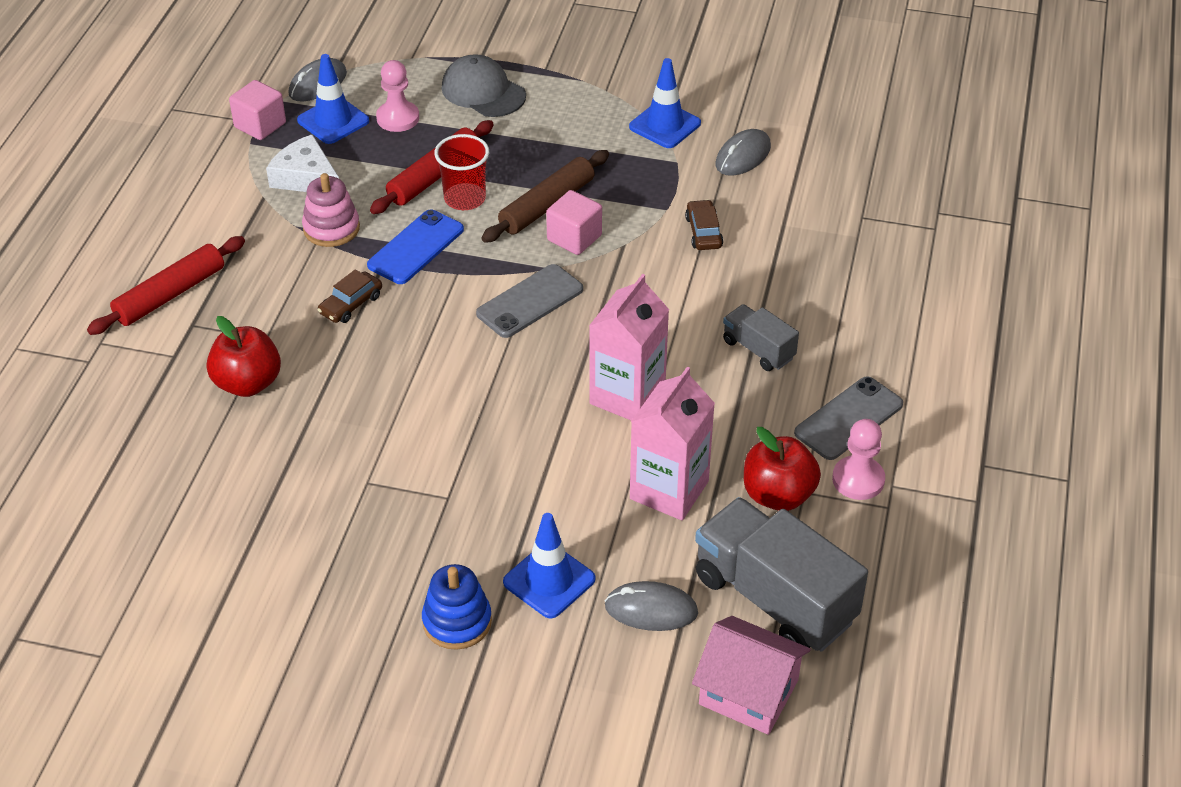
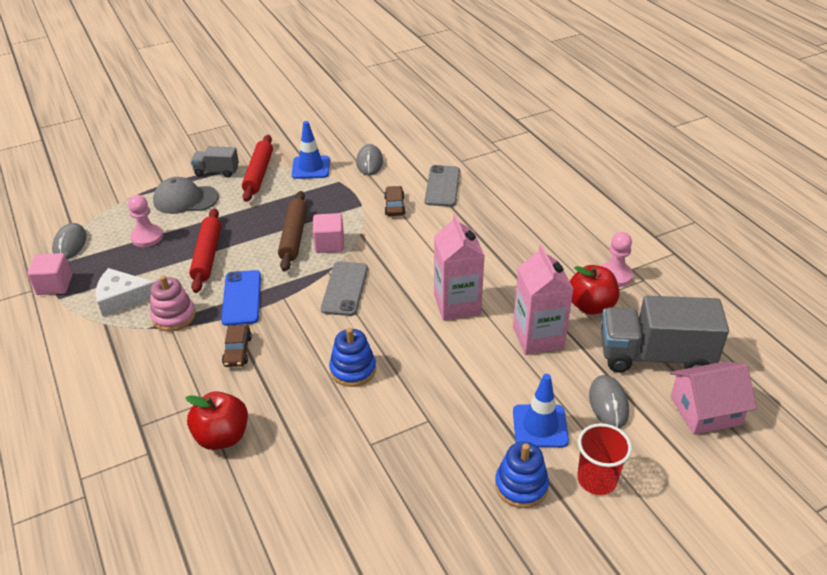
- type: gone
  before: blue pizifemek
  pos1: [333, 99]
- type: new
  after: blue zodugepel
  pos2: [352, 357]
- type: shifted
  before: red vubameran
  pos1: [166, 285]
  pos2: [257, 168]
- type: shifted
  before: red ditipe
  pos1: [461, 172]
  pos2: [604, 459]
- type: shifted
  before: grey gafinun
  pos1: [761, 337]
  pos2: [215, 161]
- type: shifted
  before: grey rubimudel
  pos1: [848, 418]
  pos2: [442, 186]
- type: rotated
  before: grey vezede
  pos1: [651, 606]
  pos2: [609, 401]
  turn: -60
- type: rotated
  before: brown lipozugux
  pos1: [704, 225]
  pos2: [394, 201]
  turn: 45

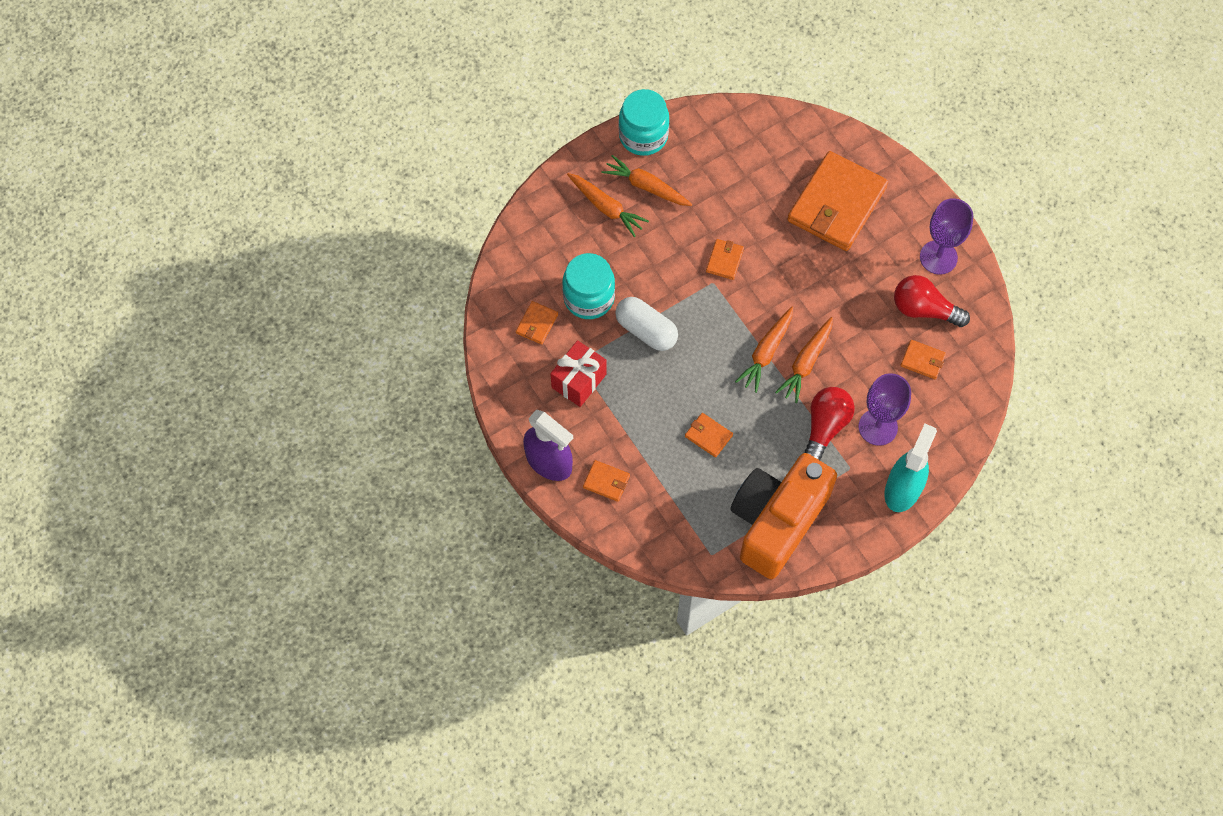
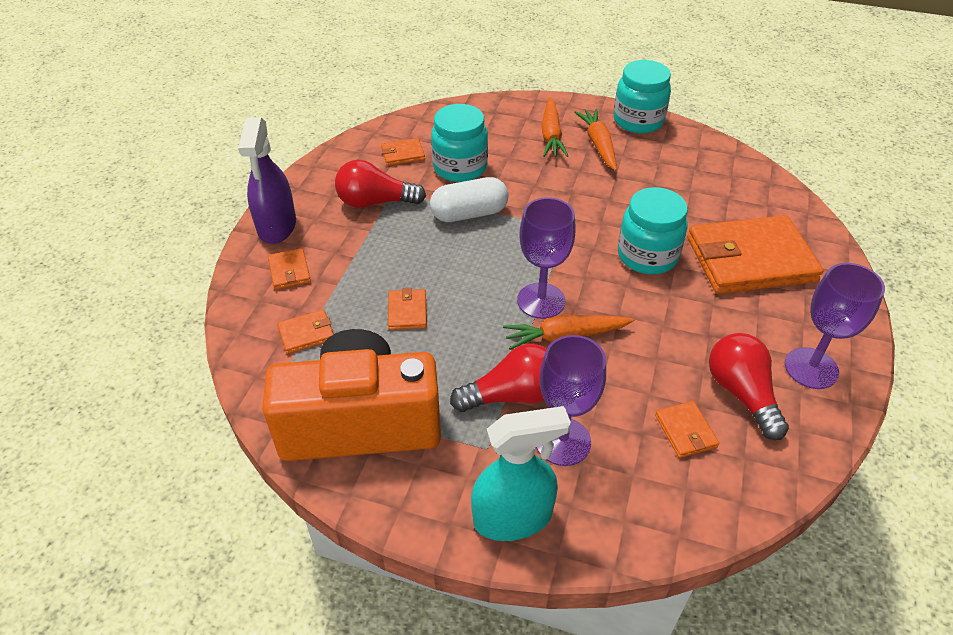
- type: new
  after: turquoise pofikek
  pos2: [653, 230]
- type: shifted
  before: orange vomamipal
  pos1: [725, 259]
  pos2: [305, 332]
- type: swapped
  before: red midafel
  after: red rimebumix
  pos1: [578, 373]
  pos2: [380, 184]
- type: swapped
  before: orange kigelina
  after: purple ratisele
  pos1: [764, 350]
  pos2: [546, 258]
- type: rotated
  before: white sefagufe
  pos1: [646, 324]
  pos2: [469, 199]
  turn: 75

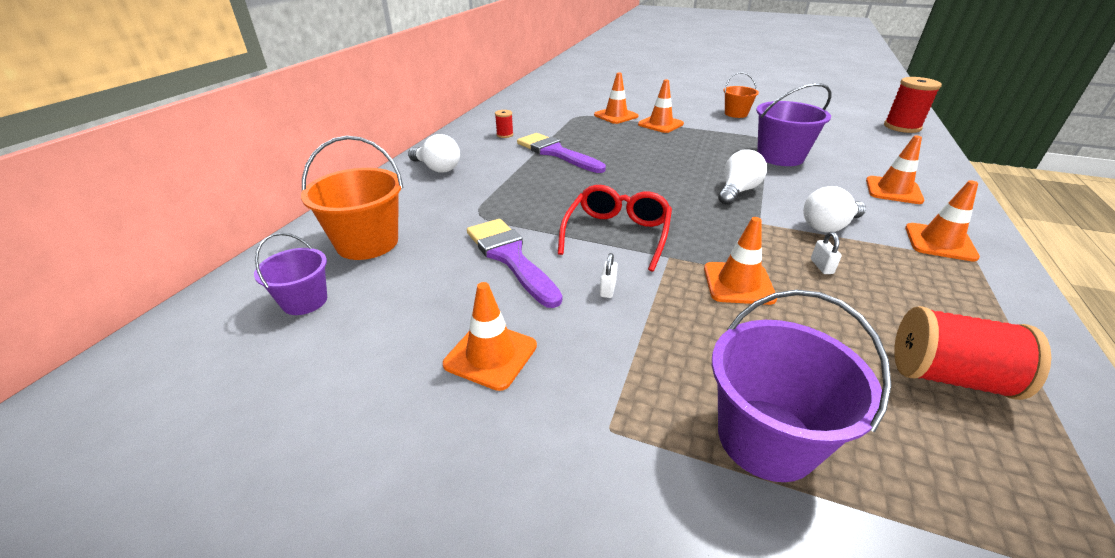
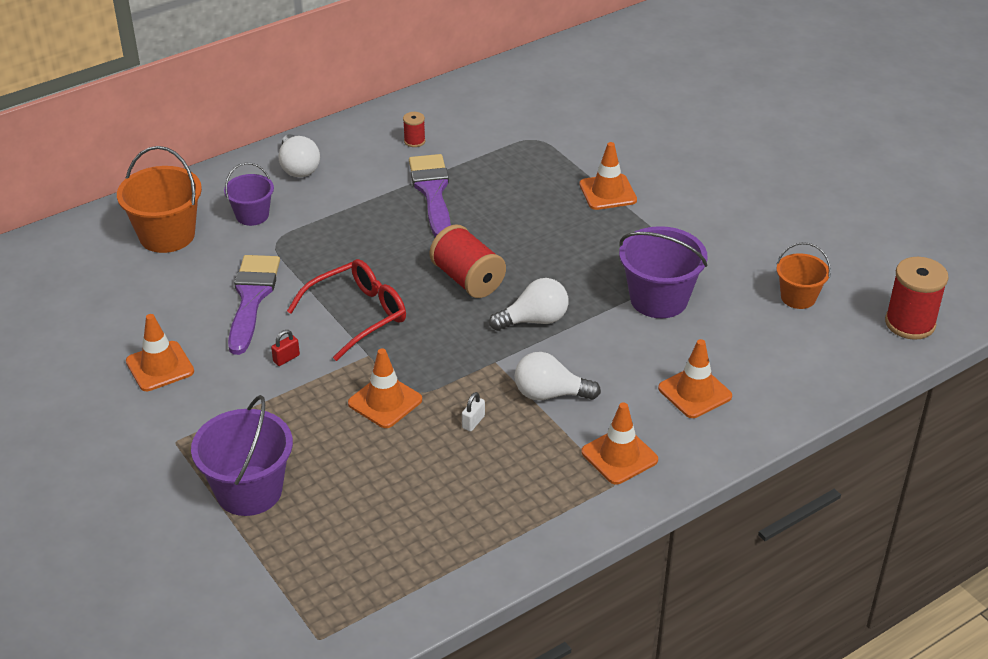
- type: gone
  before: orange pizifemek
  pos1: [616, 98]
- type: shifted
  before: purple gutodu
  pos1: [290, 274]
  pos2: [249, 194]
- type: shifted
  before: orange gutodu
  pos1: [741, 95]
  pos2: [804, 275]
- type: shifted
  before: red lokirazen
  pos1: [972, 353]
  pos2: [467, 261]
- type: repainted
  before: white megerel
  after: red megerel
  pos1: [609, 275]
  pos2: [285, 348]

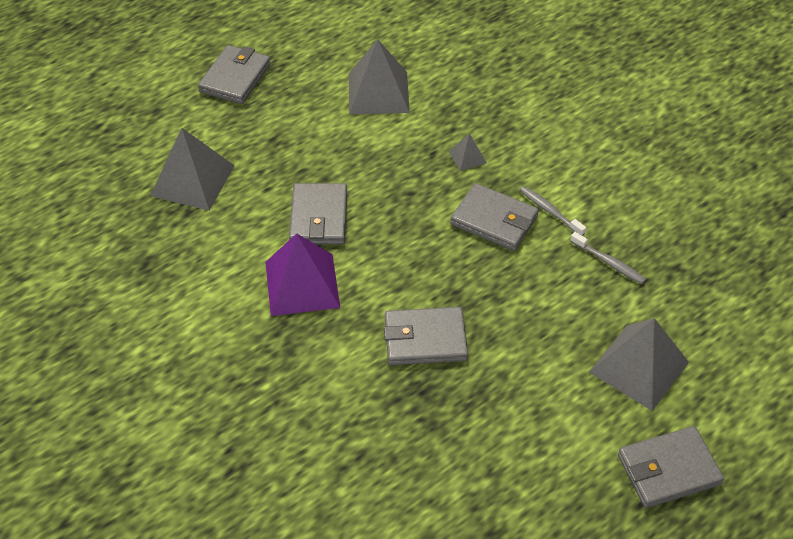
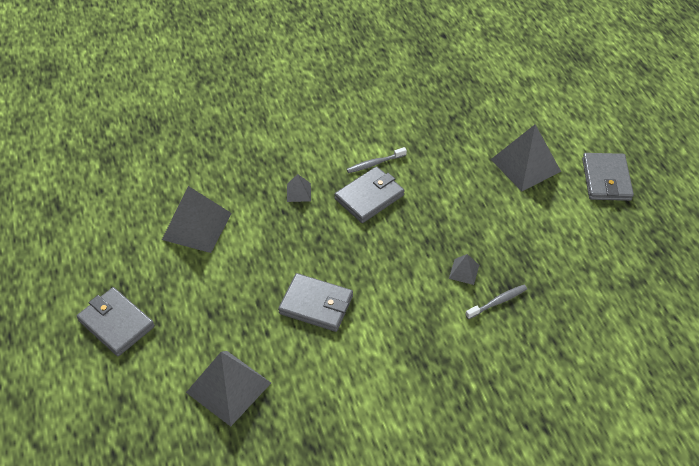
- type: gone
  before: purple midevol
  pos1: [302, 275]
- type: shifted
  before: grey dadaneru
  pos1: [608, 258]
  pos2: [496, 302]
- type: swapped
  before: grey vomamipal
  after: grey midevol
  pos1: [426, 336]
  pos2: [464, 269]

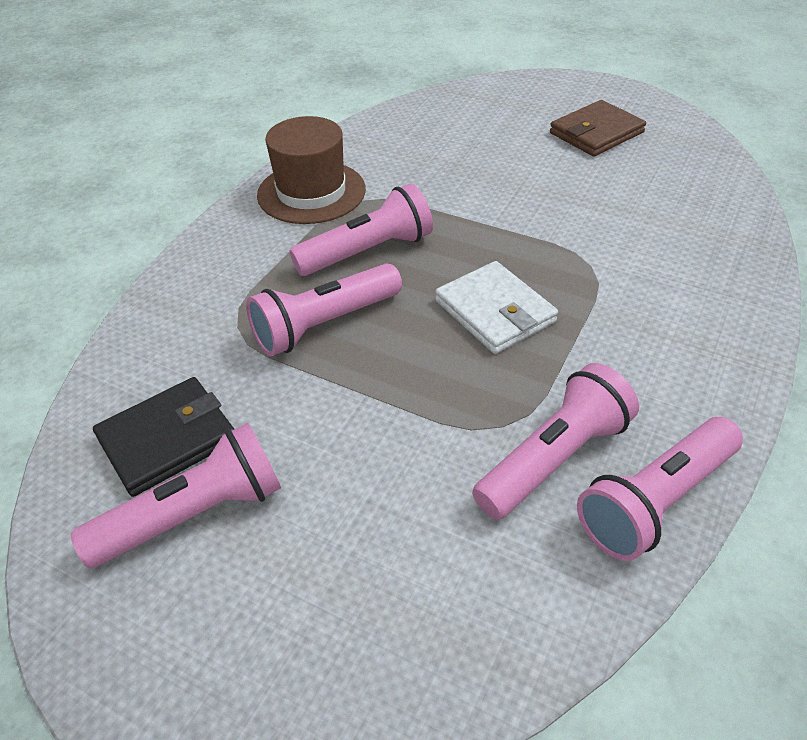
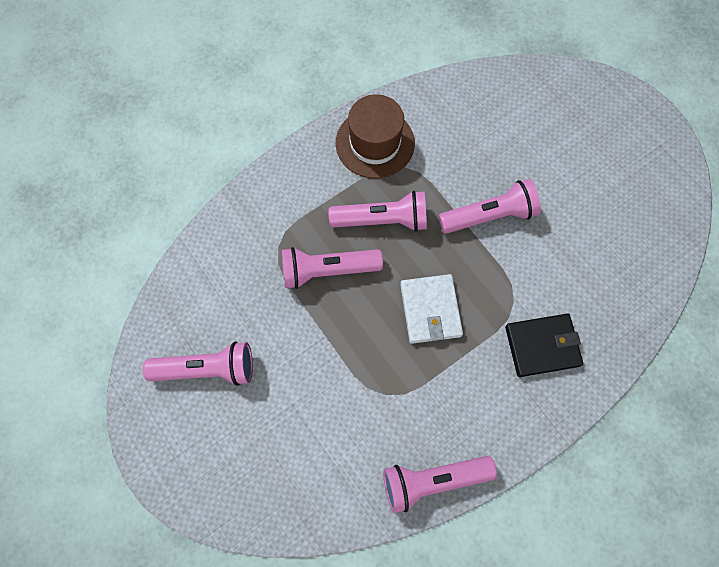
- type: gone
  before: brown vomamipal
  pos1: [598, 128]
- type: shifted
  before: black vomamipal
  pos1: [163, 437]
  pos2: [544, 345]
- type: shifted
  before: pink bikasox
  pos1: [555, 441]
  pos2: [490, 206]

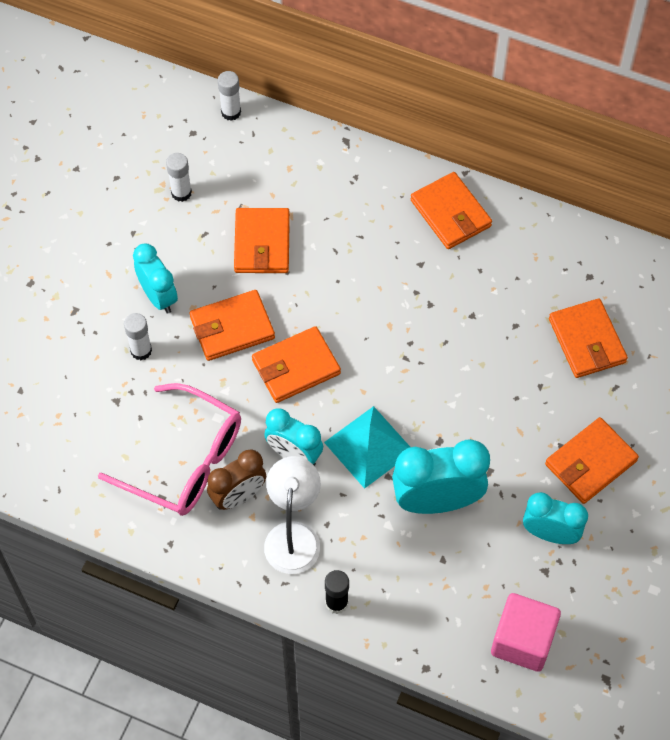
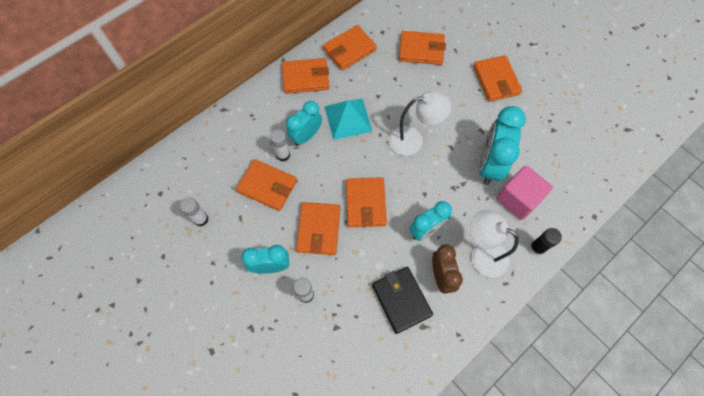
- type: new
  after: orange vomamipal
  pos2: [350, 47]
- type: new
  after: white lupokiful
  pos2: [420, 123]
- type: shifted
  before: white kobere
  pos1: [229, 96]
  pos2: [280, 145]
- type: shifted
  before: turquoise midevol
  pos1: [367, 447]
  pos2: [348, 119]
- type: shifted
  before: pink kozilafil
  pos1: [526, 632]
  pos2: [524, 193]
- type: shifted
  before: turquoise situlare
  pos1: [555, 518]
  pos2: [304, 123]
- type: swapped
  before: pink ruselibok
  after: black vomamipal
  pos1: [169, 449]
  pos2: [402, 300]

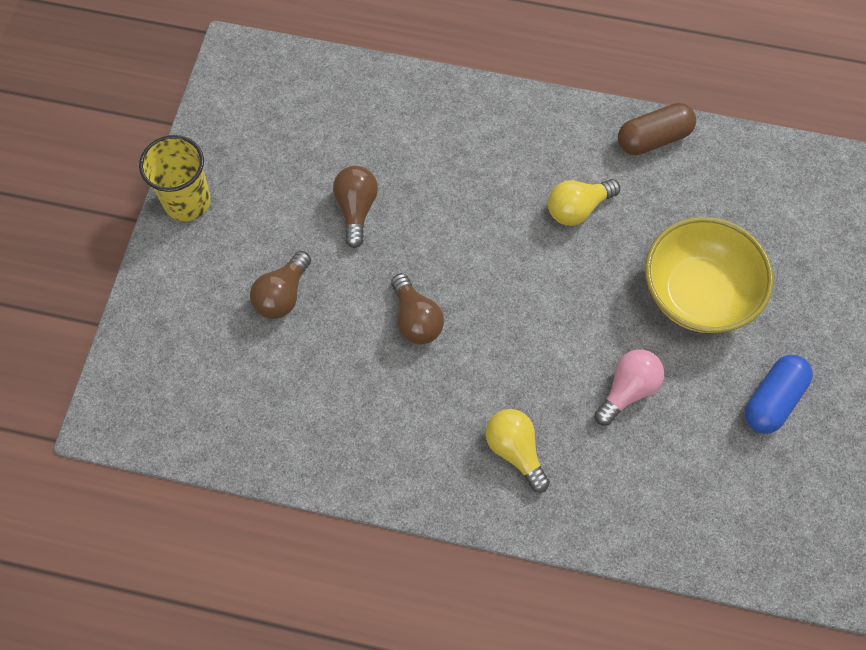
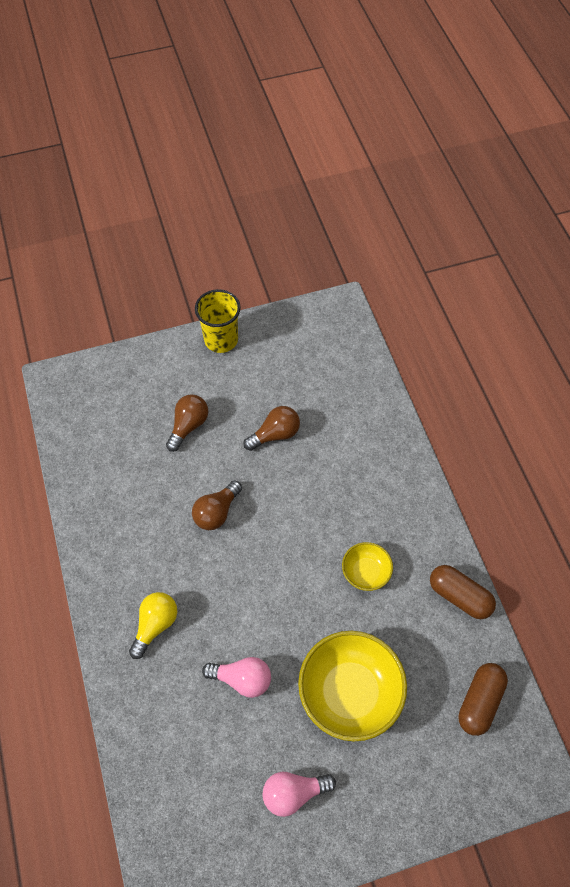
- type: new
  after: brown sefagufe
  pos2: [483, 699]
- type: swapped
  before: yellow rimebumix
  after: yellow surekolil
  pos1: [584, 202]
  pos2: [367, 566]
- type: swapped
  before: blue sefagufe
  after: pink rimebumix
  pos1: [779, 394]
  pos2: [299, 794]
- type: rotated
  before: brown rimebumix
  pos1: [280, 285]
  pos2: [187, 423]
  turn: 120

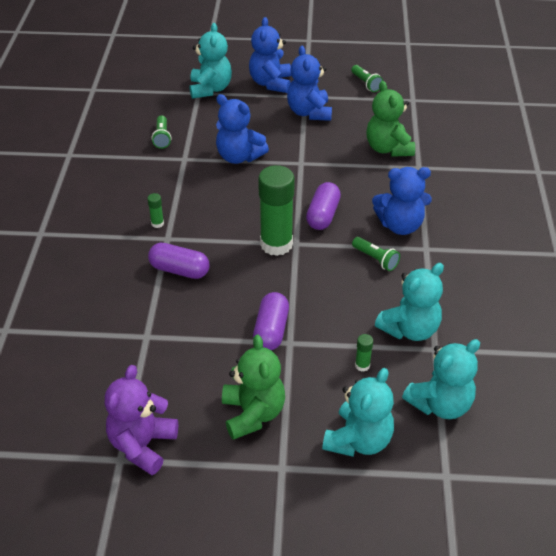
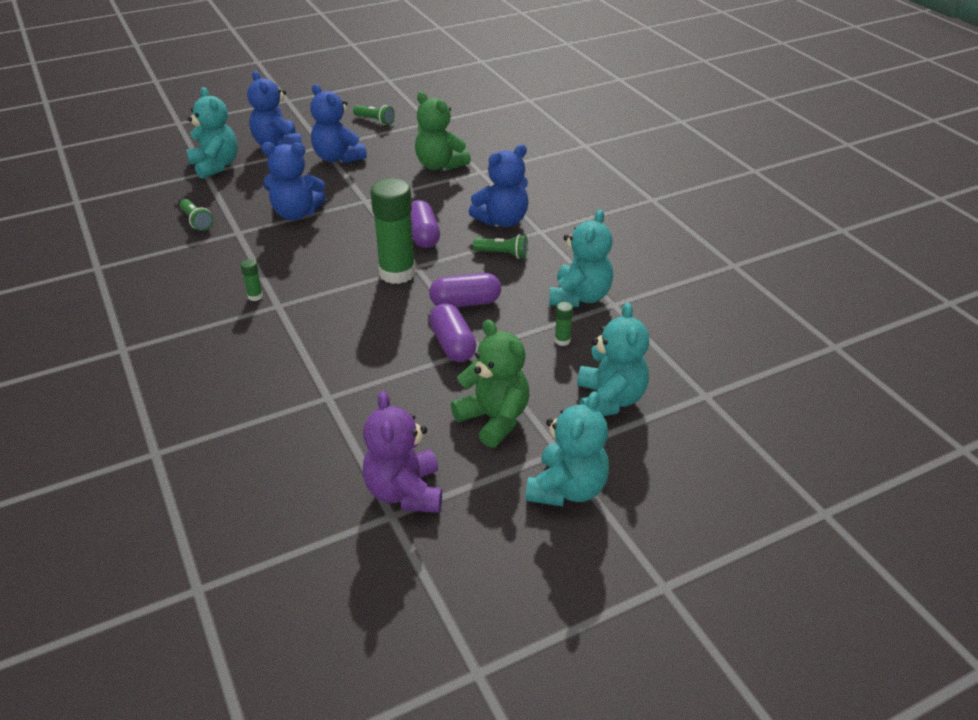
- type: shifted
  before: purple sefagufe
  pos1: [179, 261]
  pos2: [465, 290]
- type: shifted
  before: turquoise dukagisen
  pos1: [441, 379]
  pos2: [567, 448]

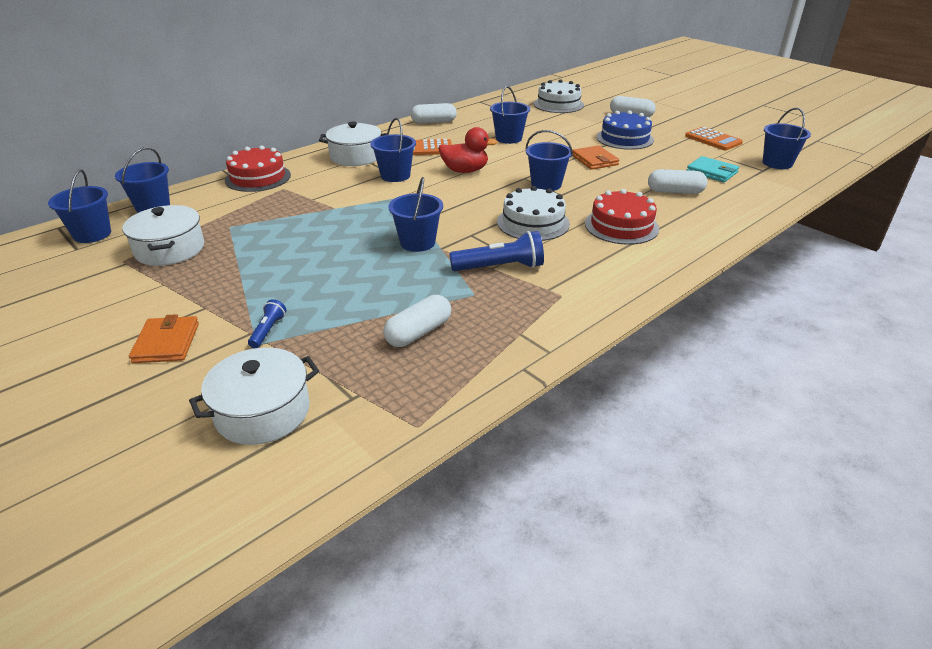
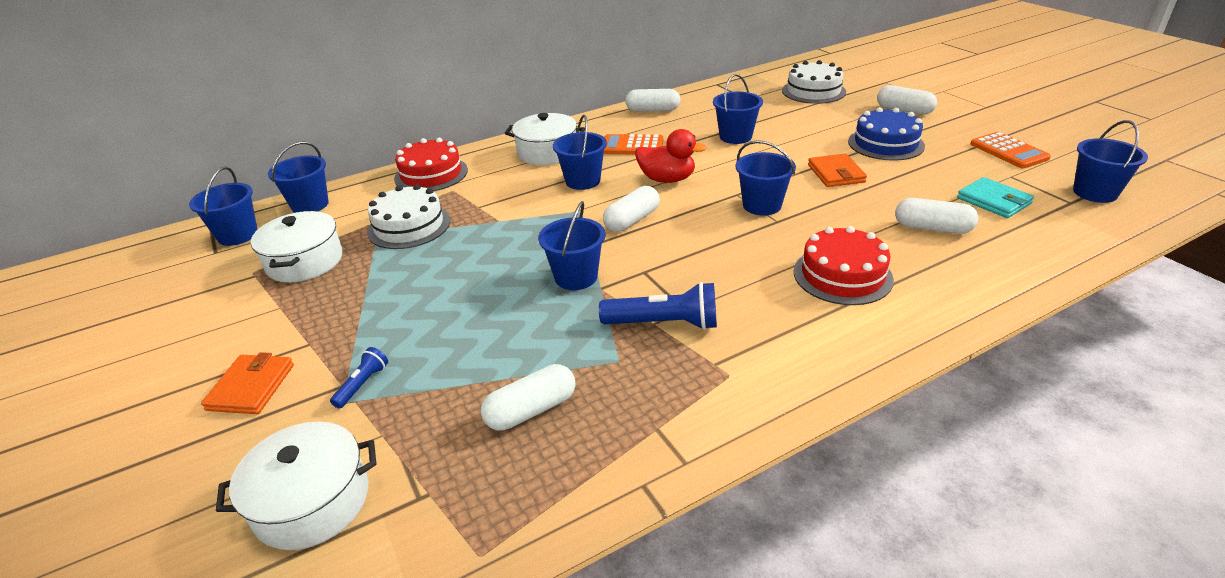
- type: new
  after: white sefagufe
  pos2: [631, 209]
- type: shifted
  before: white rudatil
  pos1: [533, 213]
  pos2: [408, 216]

